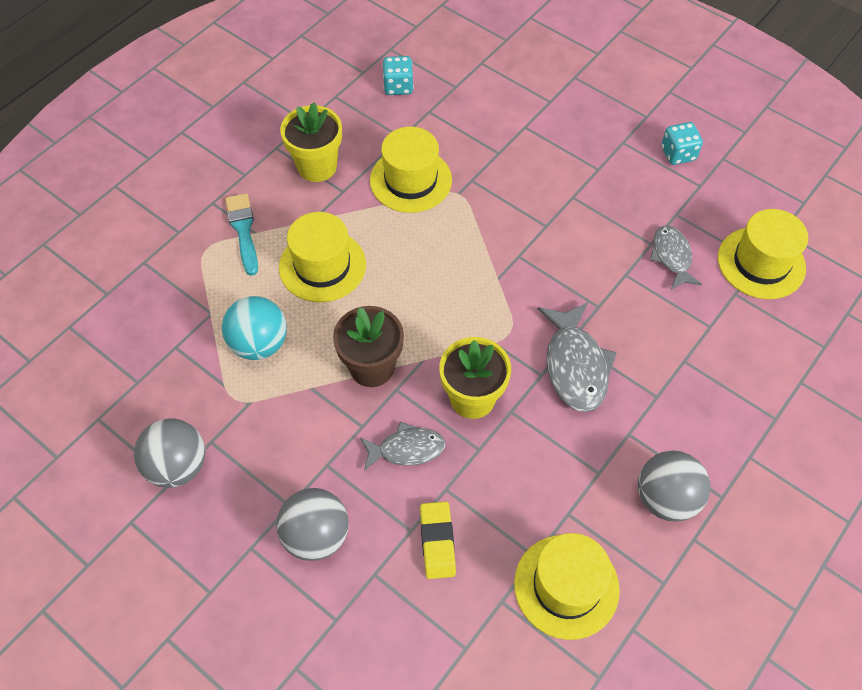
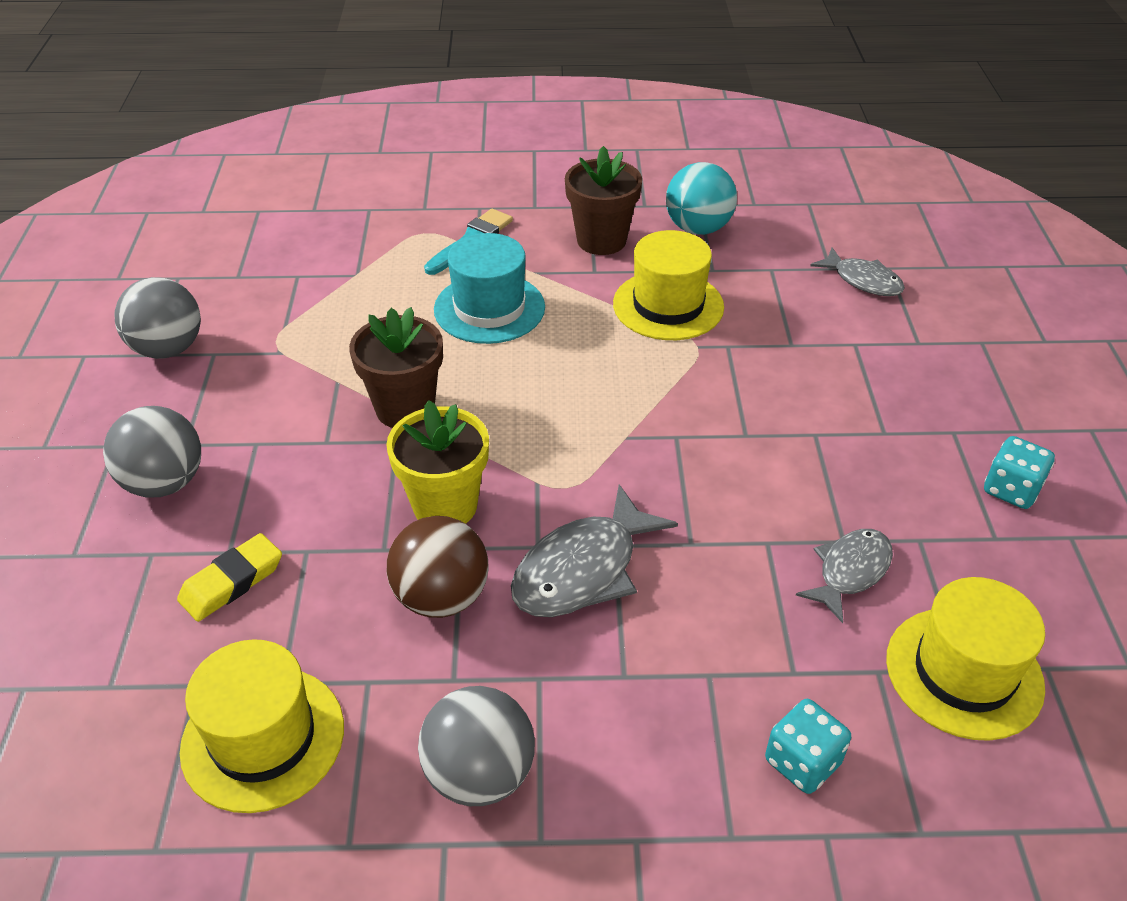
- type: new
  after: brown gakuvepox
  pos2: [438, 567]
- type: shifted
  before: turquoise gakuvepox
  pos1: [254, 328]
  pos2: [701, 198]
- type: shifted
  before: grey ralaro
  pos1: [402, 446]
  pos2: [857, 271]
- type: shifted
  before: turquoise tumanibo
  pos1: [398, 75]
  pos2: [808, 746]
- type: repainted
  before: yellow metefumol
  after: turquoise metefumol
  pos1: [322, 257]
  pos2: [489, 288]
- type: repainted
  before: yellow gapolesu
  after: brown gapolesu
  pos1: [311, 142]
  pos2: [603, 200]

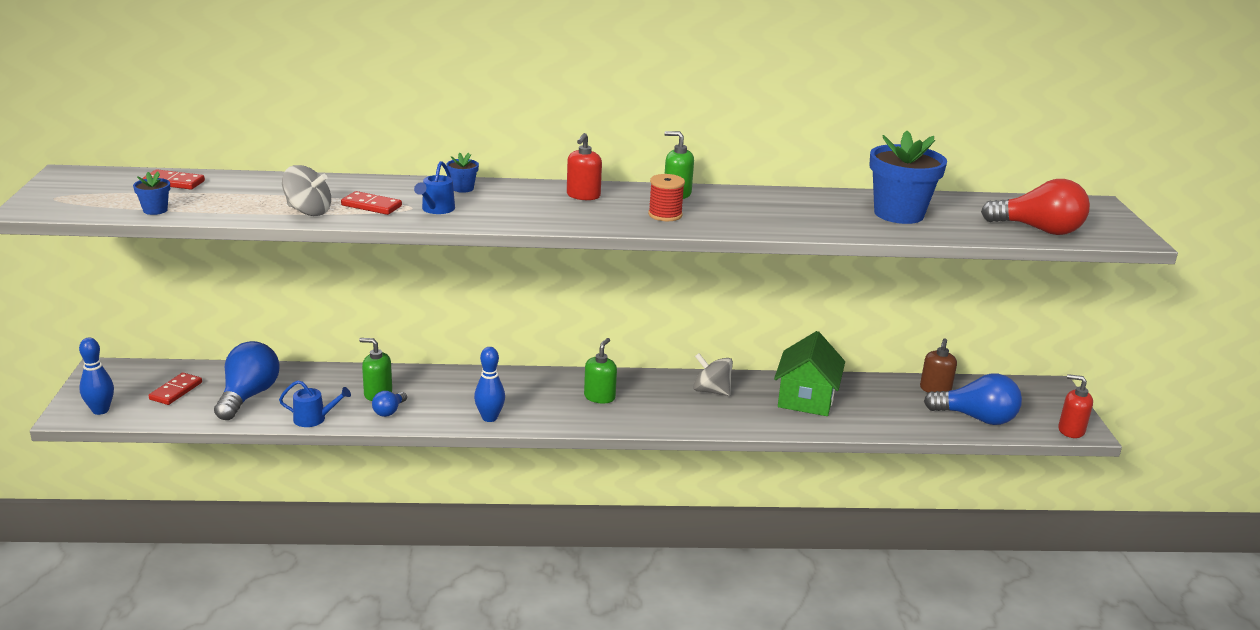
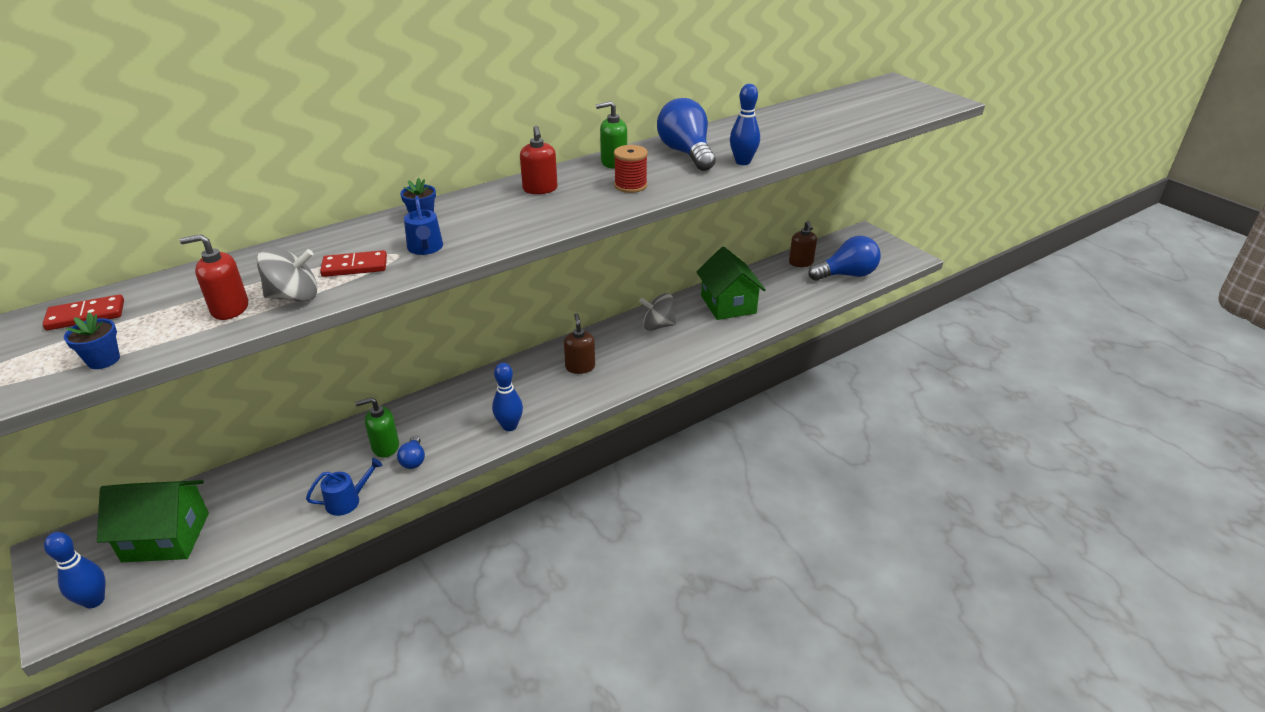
- type: gone
  before: blue gapolesu
  pos1: [908, 177]
- type: gone
  before: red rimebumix
  pos1: [1035, 207]
- type: new
  after: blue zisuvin
  pos2: [745, 124]
- type: shifted
  before: blue rimebumix
  pos1: [247, 380]
  pos2: [686, 134]
- type: shifted
  before: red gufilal
  pos1: [1075, 406]
  pos2: [214, 277]
- type: swapped
  before: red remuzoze
  after: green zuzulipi
  pos1: [175, 388]
  pos2: [153, 521]
- type: repainted
  before: green gufilal
  after: brown gufilal
  pos1: [600, 370]
  pos2: [579, 343]

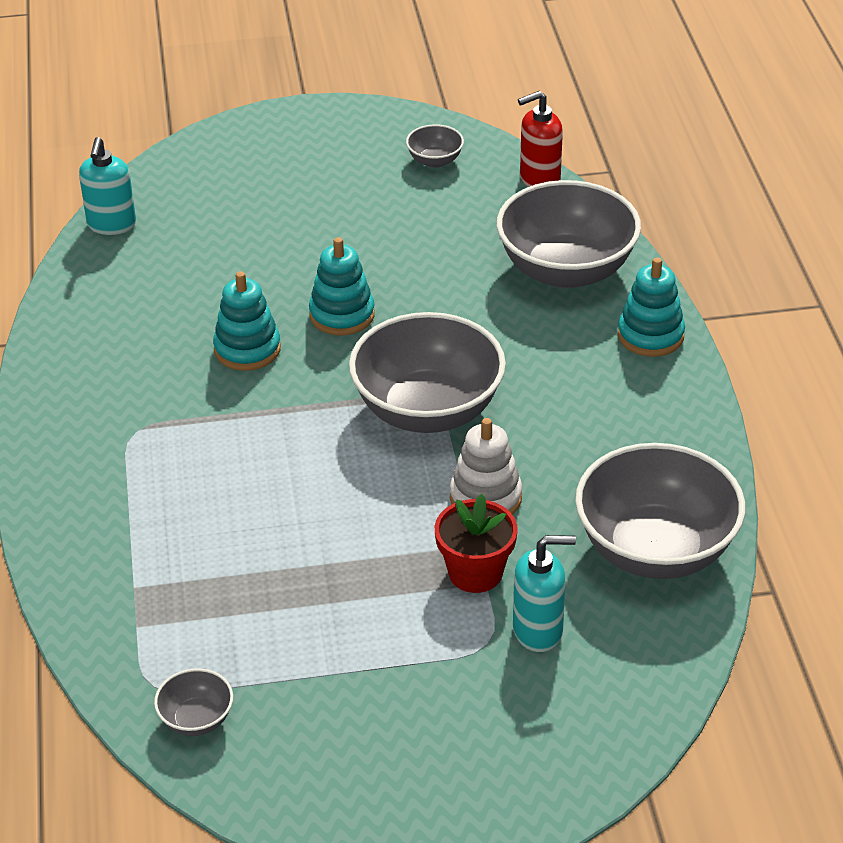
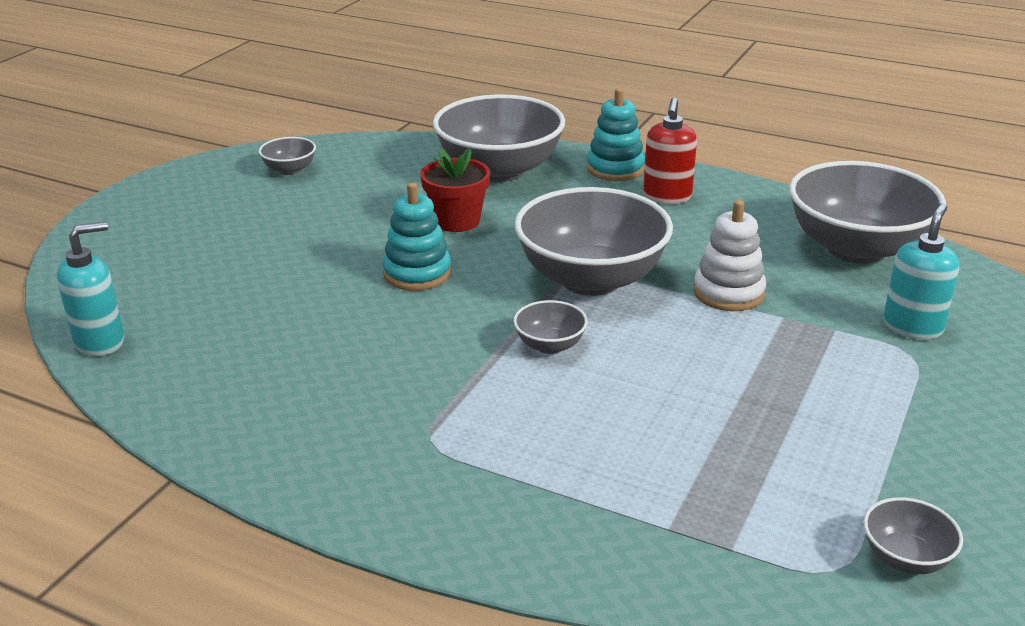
- type: gone
  before: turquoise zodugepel
  pos1: [247, 321]
- type: new
  after: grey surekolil
  pos2: [550, 327]
- type: shifted
  before: red gapolesu
  pos1: [476, 543]
  pos2: [455, 190]
- type: shifted
  before: red gufilal
  pos1: [540, 139]
  pos2: [670, 151]
- type: rotated
  before: turquoise gufilal
  pos1: [107, 186]
  pos2: [90, 288]
  turn: -75

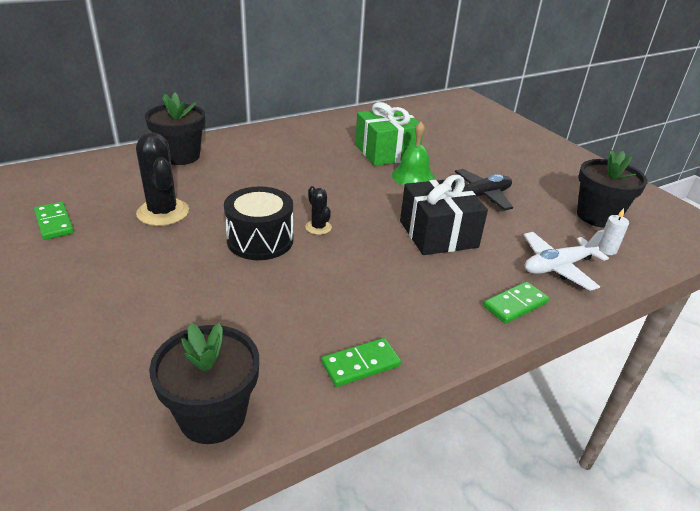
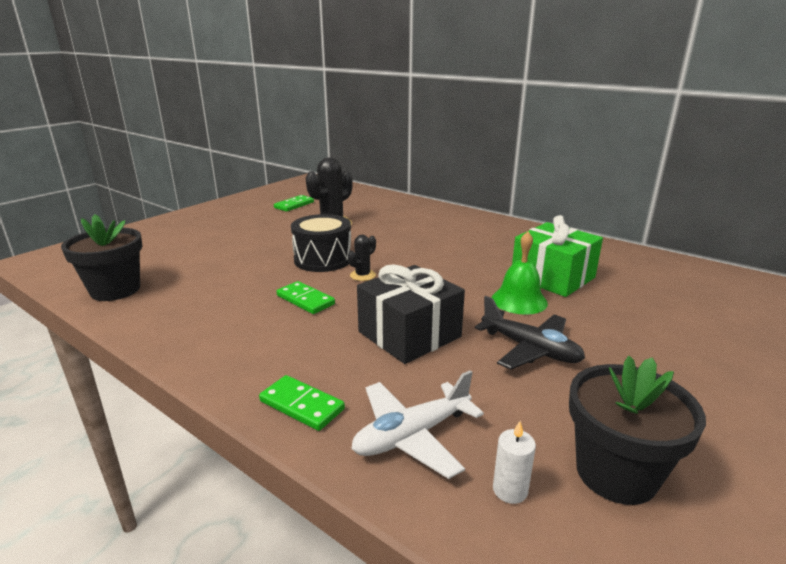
- type: gone
  before: black gapolesu
  pos1: [175, 128]
- type: shifted
  before: green remuzoze
  pos1: [361, 362]
  pos2: [306, 297]
- type: rotated
  before: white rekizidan
  pos1: [566, 260]
  pos2: [417, 424]
  turn: -75

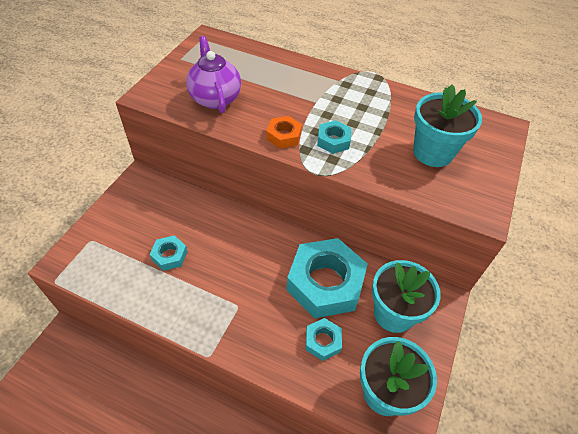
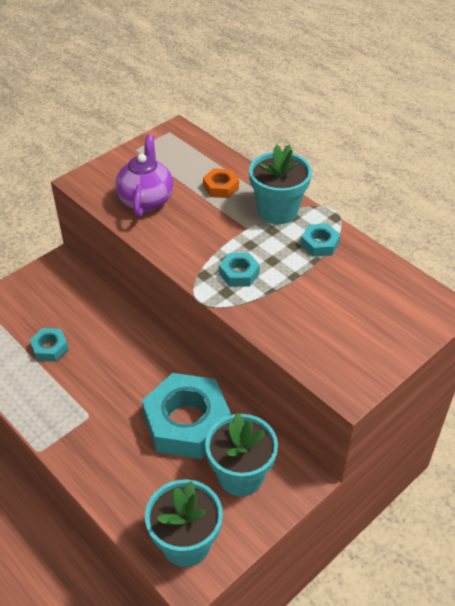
- type: shifted
  before: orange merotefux
  pos1: [284, 132]
  pos2: [221, 183]
- type: shifted
  before: turquoise merotefux
  pos1: [324, 339]
  pos2: [320, 240]
- type: shifted
  before: turquoise gapolesu
  pos1: [447, 126]
  pos2: [280, 184]

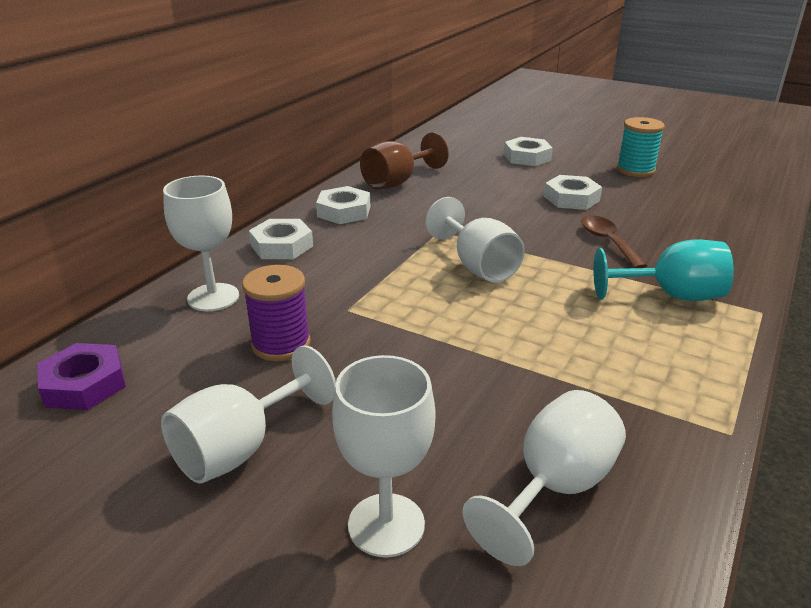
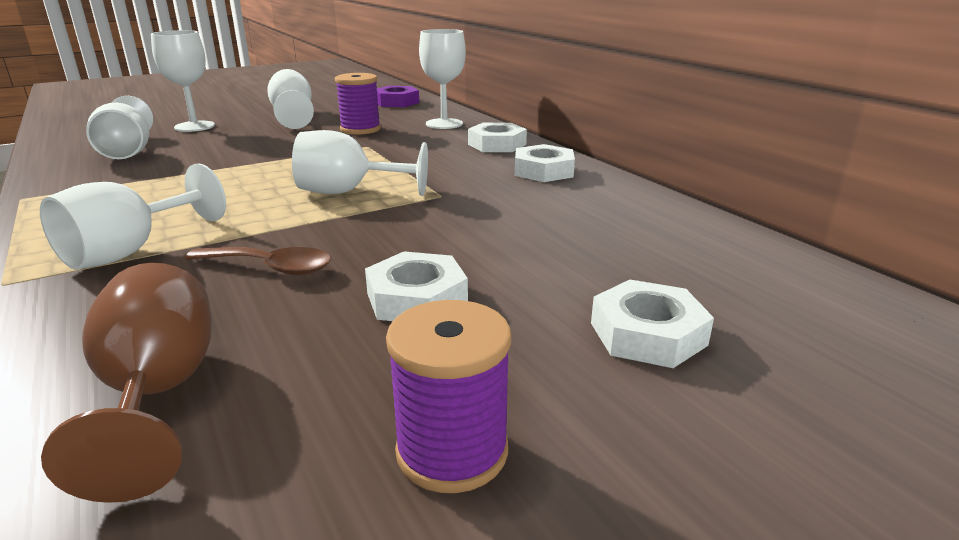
- type: shifted
  before: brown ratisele
  pos1: [404, 161]
  pos2: [126, 383]
- type: repainted
  before: turquoise ratisele
  after: white ratisele
  pos1: [663, 270]
  pos2: [133, 216]
- type: repainted
  before: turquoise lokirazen
  after: purple lokirazen
  pos1: [641, 147]
  pos2: [448, 396]

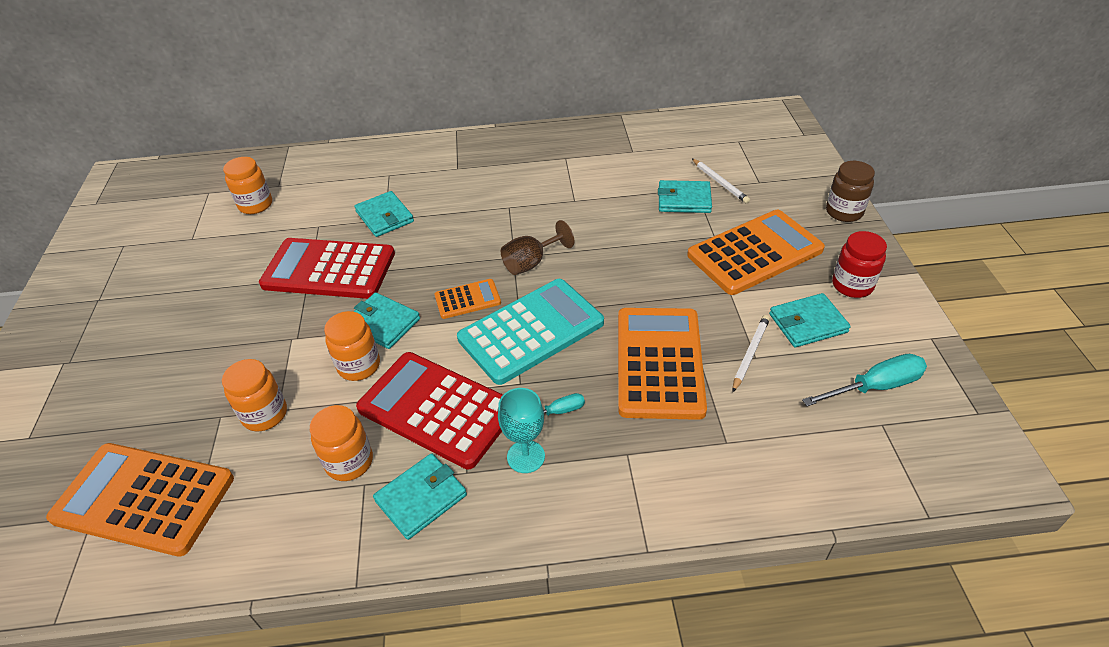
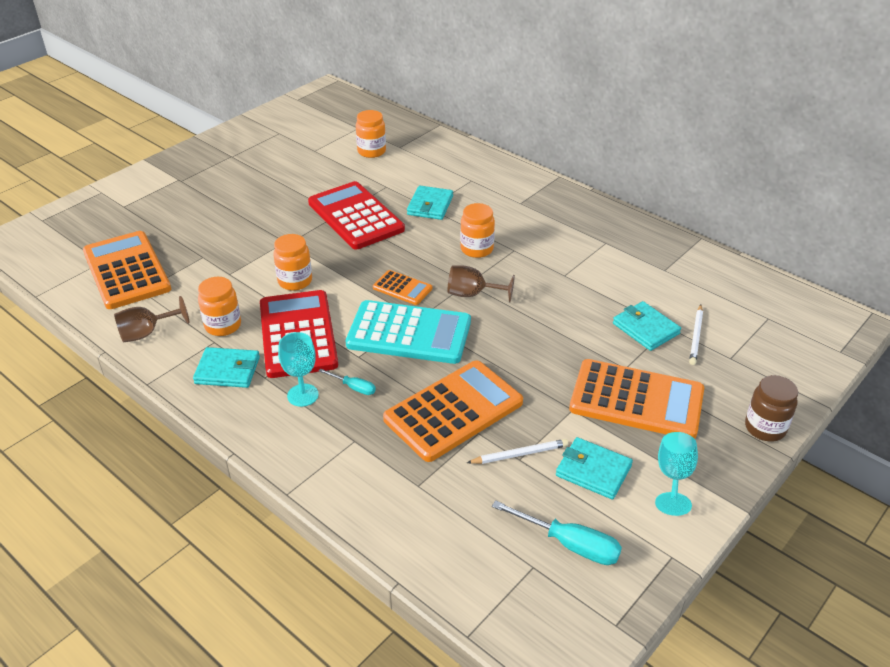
- type: gone
  before: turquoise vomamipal
  pos1: [387, 320]
- type: new
  after: brown ratisele
  pos2: [151, 319]
- type: shifted
  before: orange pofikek
  pos1: [254, 395]
  pos2: [477, 230]
- type: swapped
  before: red pofikek
  after: turquoise ratisele
  pos1: [859, 264]
  pos2: [676, 474]

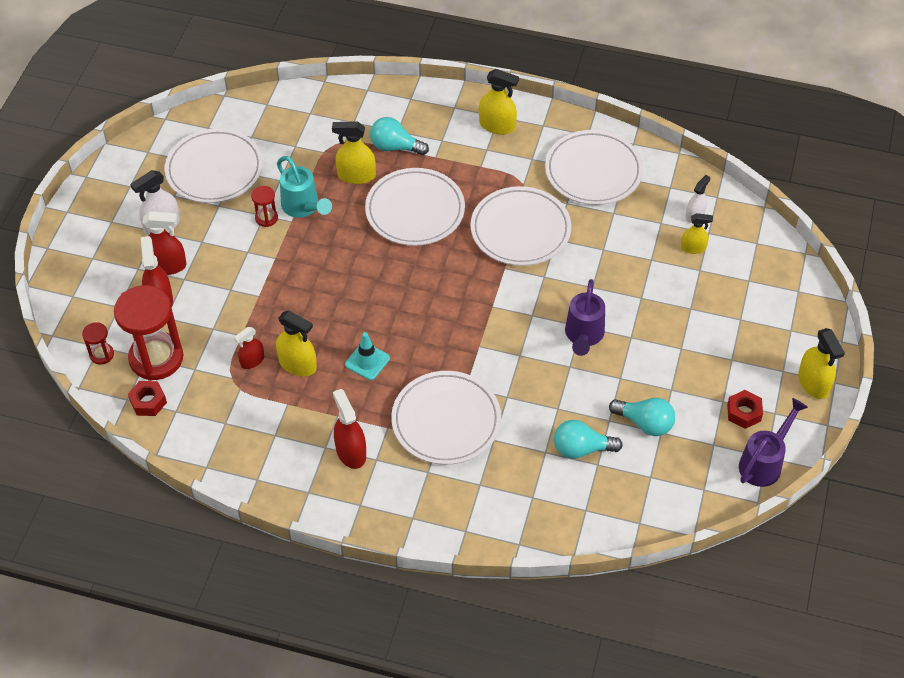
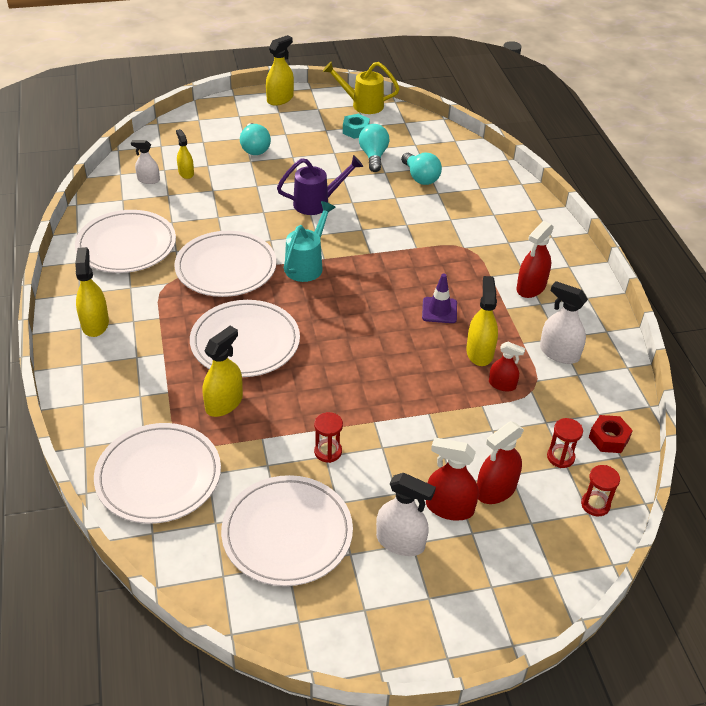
- type: gone
  before: red merotefux
  pos1: [745, 409]
- type: new
  after: turquoise merotefux
  pos2: [356, 126]
- type: new
  after: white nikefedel
  pos2: [564, 322]
- type: shifted
  before: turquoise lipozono
  pos1: [304, 187]
  pos2: [310, 241]
- type: shifted
  before: turquoise rimebumix
  pos1: [399, 136]
  pos2: [255, 139]
- type: shifted
  before: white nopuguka
  pos1: [446, 418]
  pos2: [157, 473]
- type: repainted
  before: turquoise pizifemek
  after: purple pizifemek
  pos1: [367, 356]
  pos2: [439, 298]
- type: repainted
  before: purple lipozono
  after: yellow lipozono
  pos1: [773, 442]
  pos2: [361, 87]
- type: rotated
  before: red nikefedel
  pos1: [164, 243]
  pos2: [452, 479]
  turn: -45
- type: rotated
  before: yellow nikefedel
  pos1: [354, 152]
  pos2: [222, 371]
  turn: -120
- type: scaled
  before: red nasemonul
  pos1: [148, 333]
  pos2: [565, 443]
  scale: 0.45

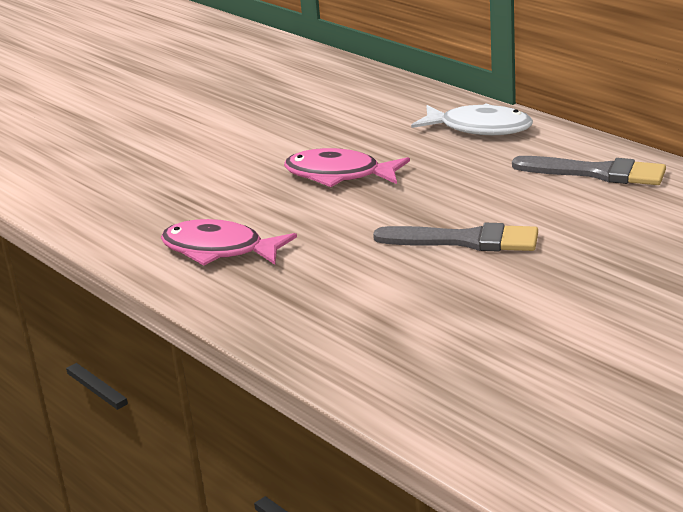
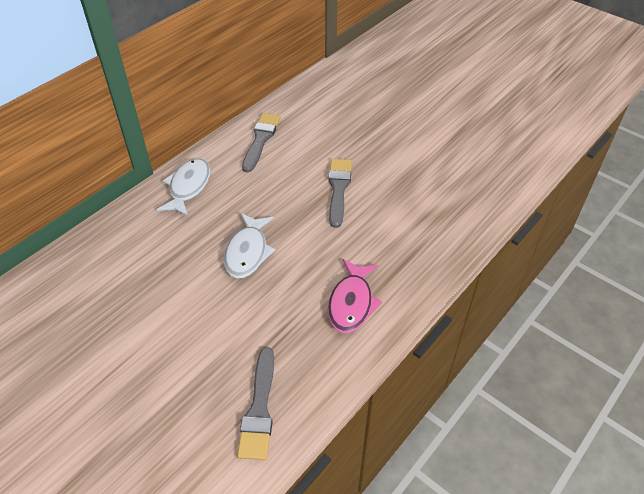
- type: new
  after: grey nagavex
  pos2: [255, 403]
- type: repainted
  before: pink ralaro
  after: white ralaro
  pos1: [347, 167]
  pos2: [250, 245]

